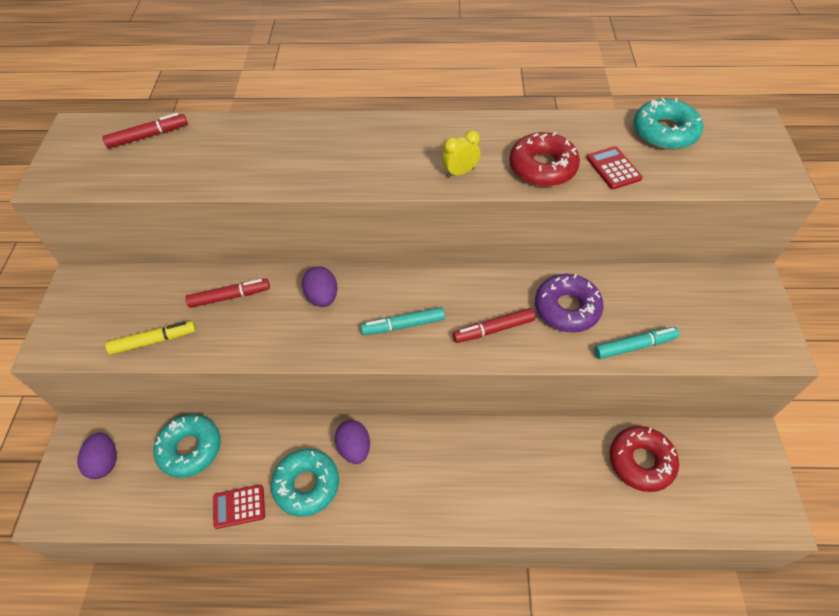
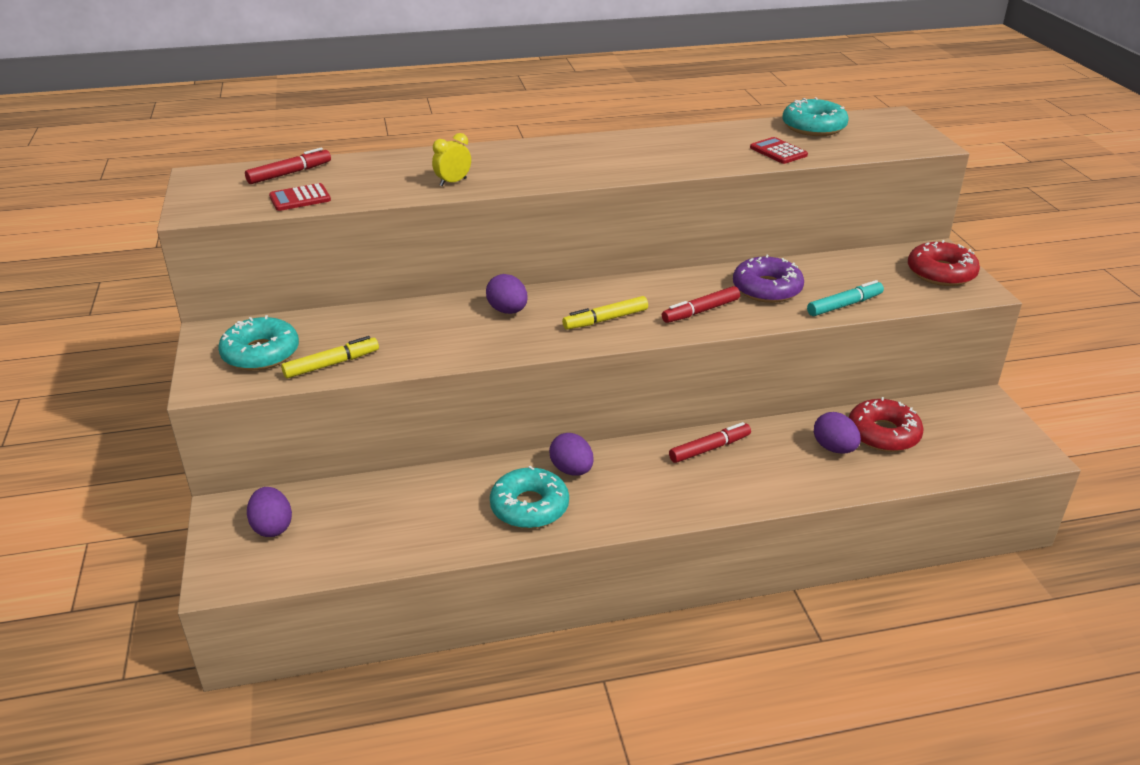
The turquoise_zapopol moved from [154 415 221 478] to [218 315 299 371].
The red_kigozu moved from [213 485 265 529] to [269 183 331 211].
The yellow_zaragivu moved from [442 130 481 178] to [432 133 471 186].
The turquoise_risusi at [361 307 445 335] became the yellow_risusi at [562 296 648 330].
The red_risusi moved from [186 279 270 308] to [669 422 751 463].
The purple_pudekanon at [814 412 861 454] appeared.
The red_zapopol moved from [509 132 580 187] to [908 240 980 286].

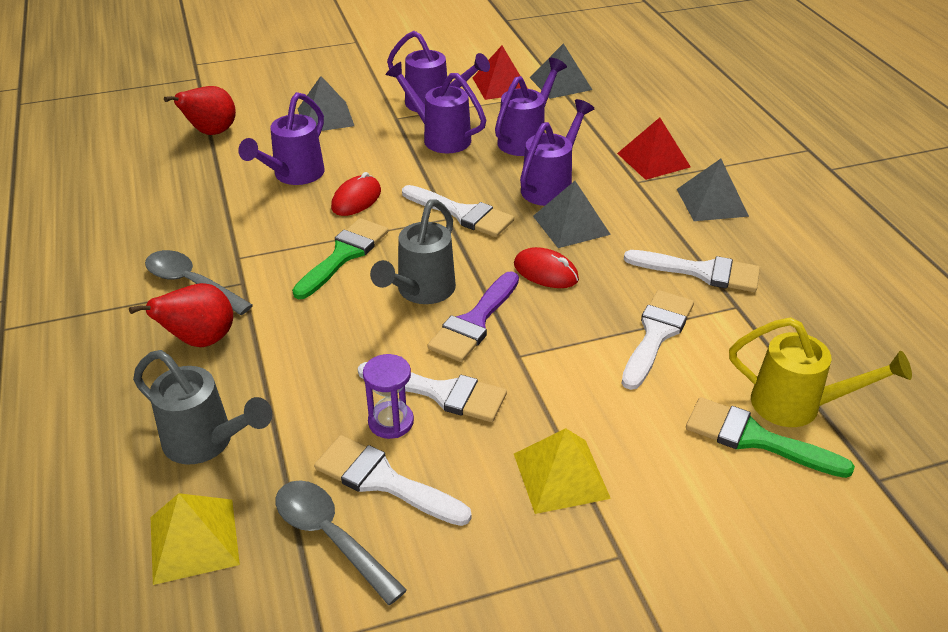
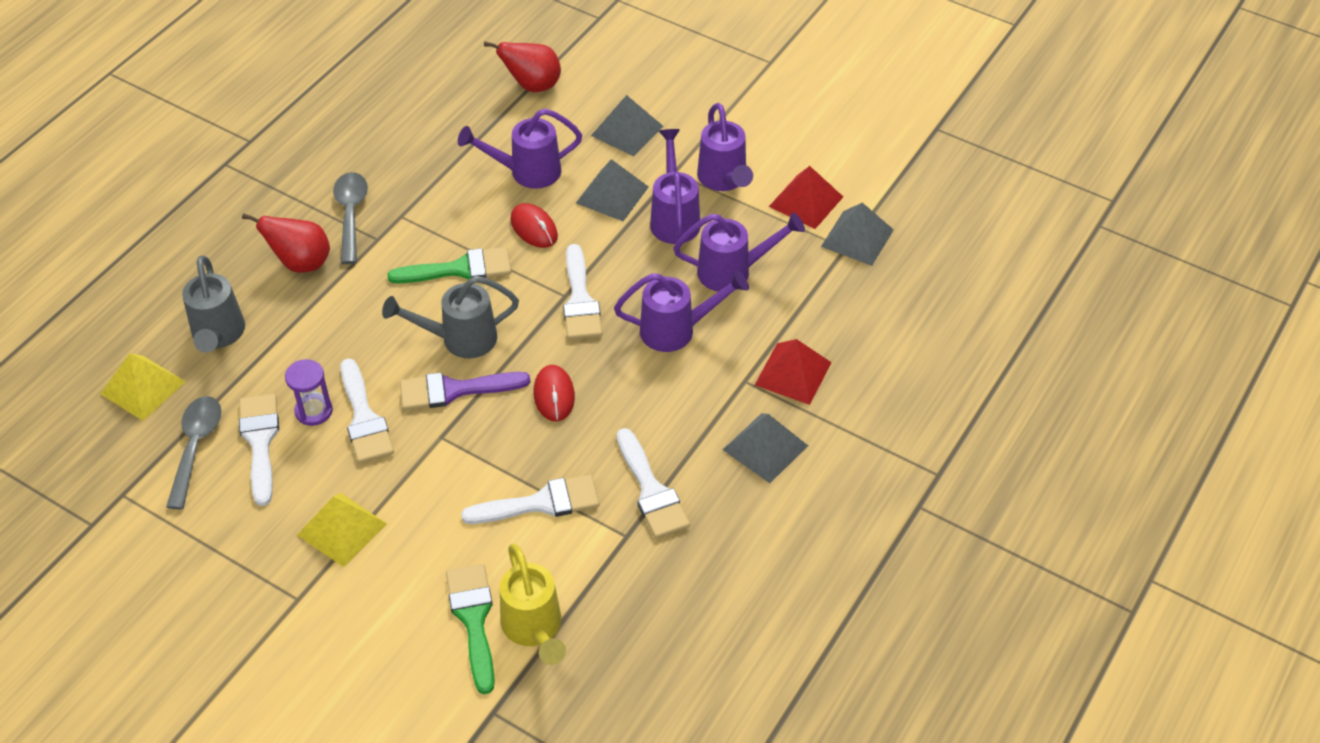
The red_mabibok at [331 172 381 216] turned 60 degrees clockwise.
The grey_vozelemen moved from [533 181 611 248] to [576 159 649 221].

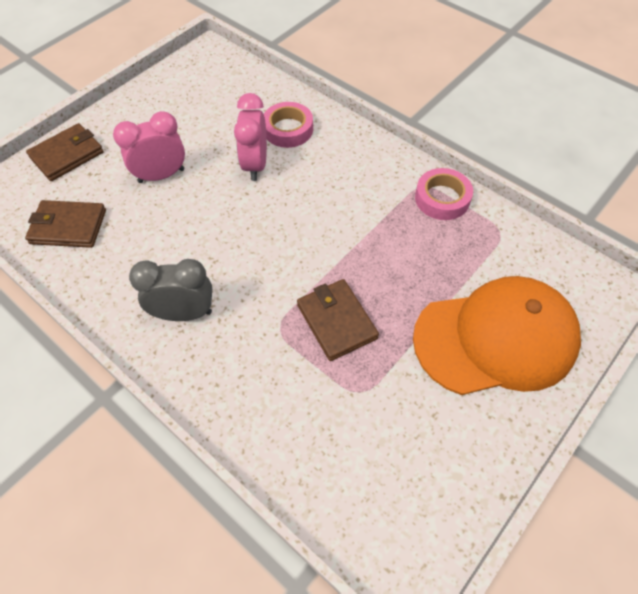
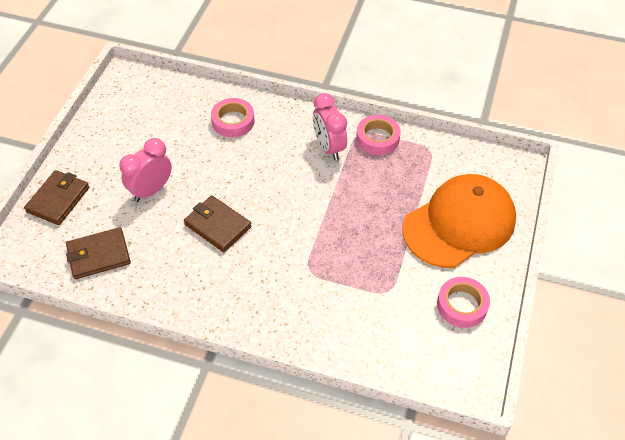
The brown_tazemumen moved from [297 279 379 361] to [184 195 251 252].
The pink_zaragivu moved from [234 93 267 181] to [313 93 347 160].
The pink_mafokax at [437 277 490 328] appeared.
The grey_zaragivu at [129 259 212 321] disappeared.

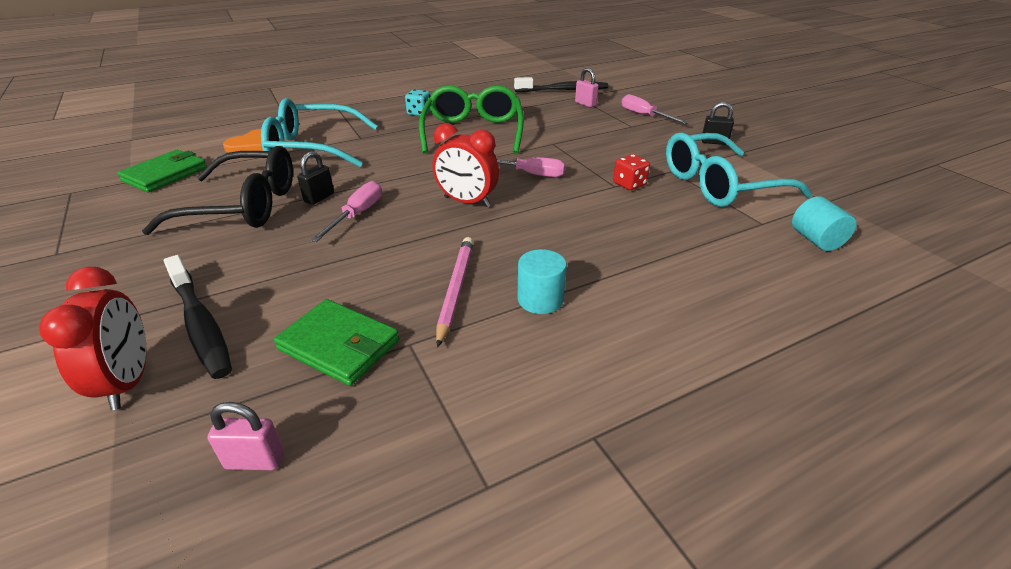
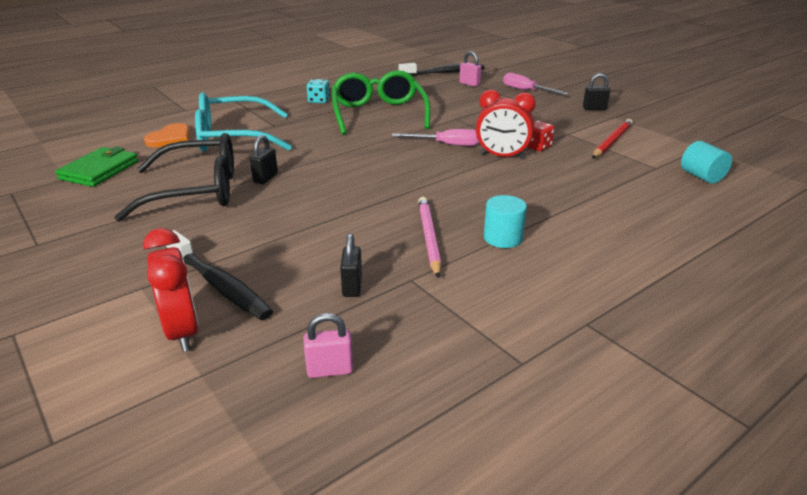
The green_tazemumen at [274 299 399 386] was replaced by the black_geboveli at [340 233 362 297].
The red_zaragivu moved from [432 123 499 207] to [476 90 536 159].
The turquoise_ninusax at [666 133 813 207] was replaced by the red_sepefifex at [592 119 633 158].
The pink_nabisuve at [311 181 382 242] disappeared.

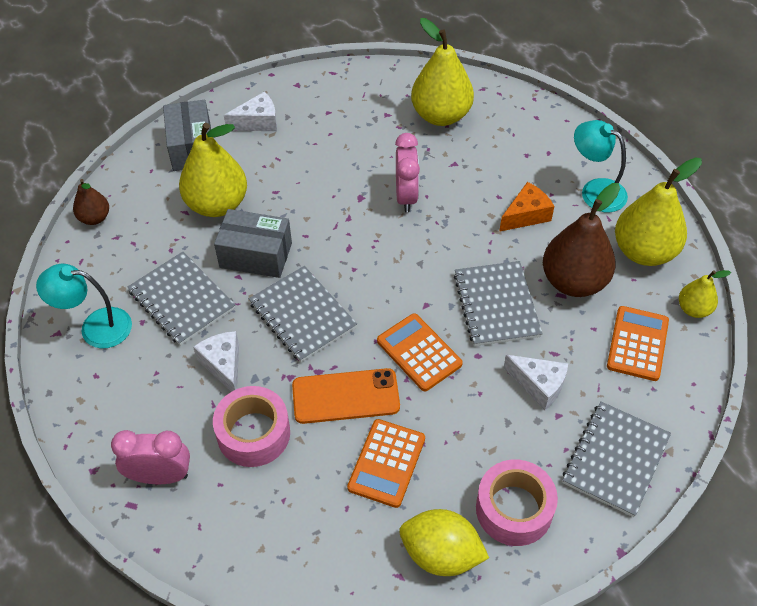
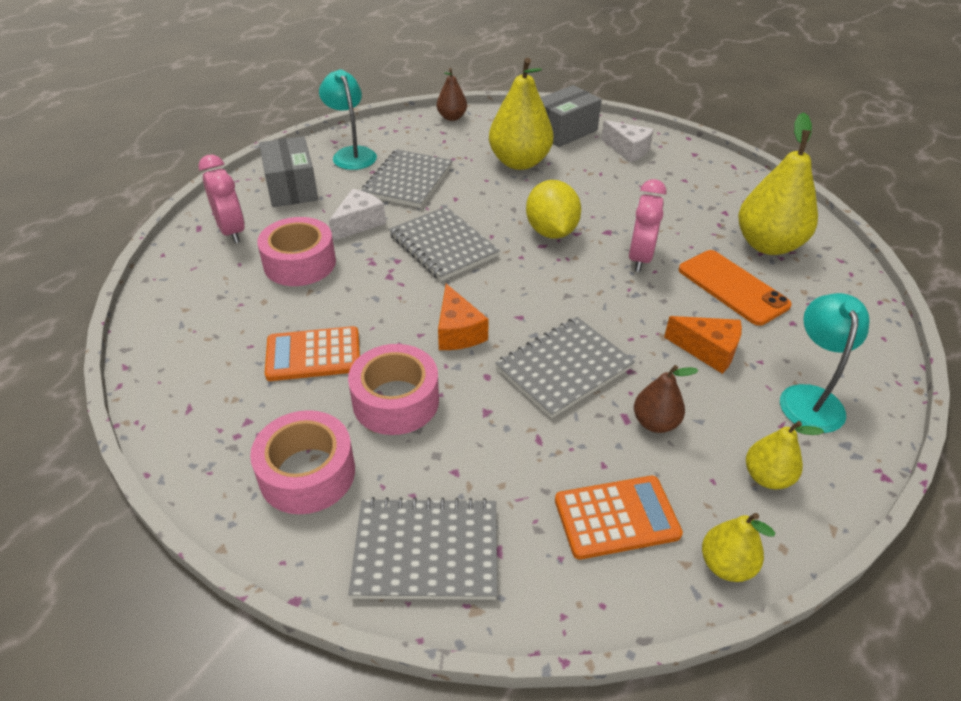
The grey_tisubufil moved from [214 209 292 278] to [259 136 318 207].
The pink_mafokax at [348 344 439 435] appeared.
The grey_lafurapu at [249 266 357 362] turned 60 degrees counterclockwise.
The orange_kigozu at [377 313 463 391] was replaced by the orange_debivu at [438 284 489 350].
The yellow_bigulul moved from [399 509 489 576] to [526 180 581 239].
The pink_zaragivu at [395 133 420 212] turned 135 degrees clockwise.
The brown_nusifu at [543 183 620 297] changed to 0.52 times the size.
The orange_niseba moved from [292 368 400 424] to [679 250 792 326].
The yellow_nusifu at [615 157 702 266] changed to 0.52 times the size.
The white_debivu at [504 355 568 410] disappeared.

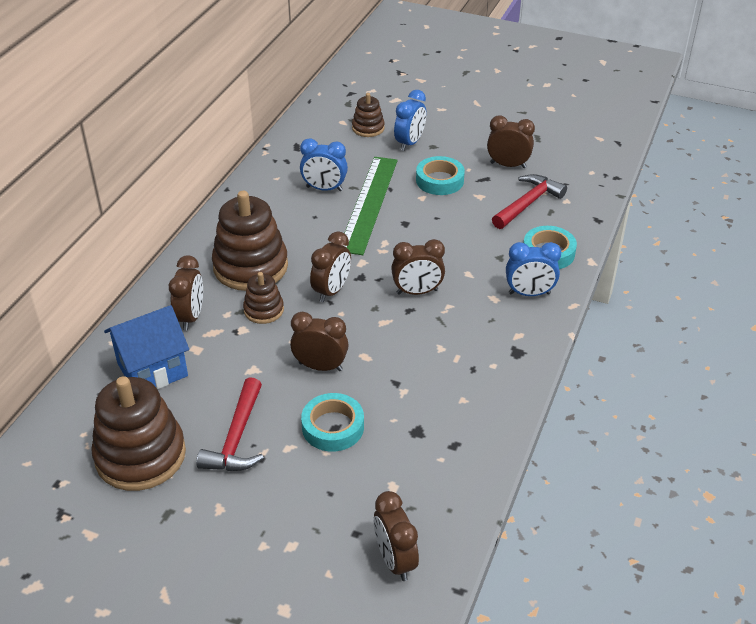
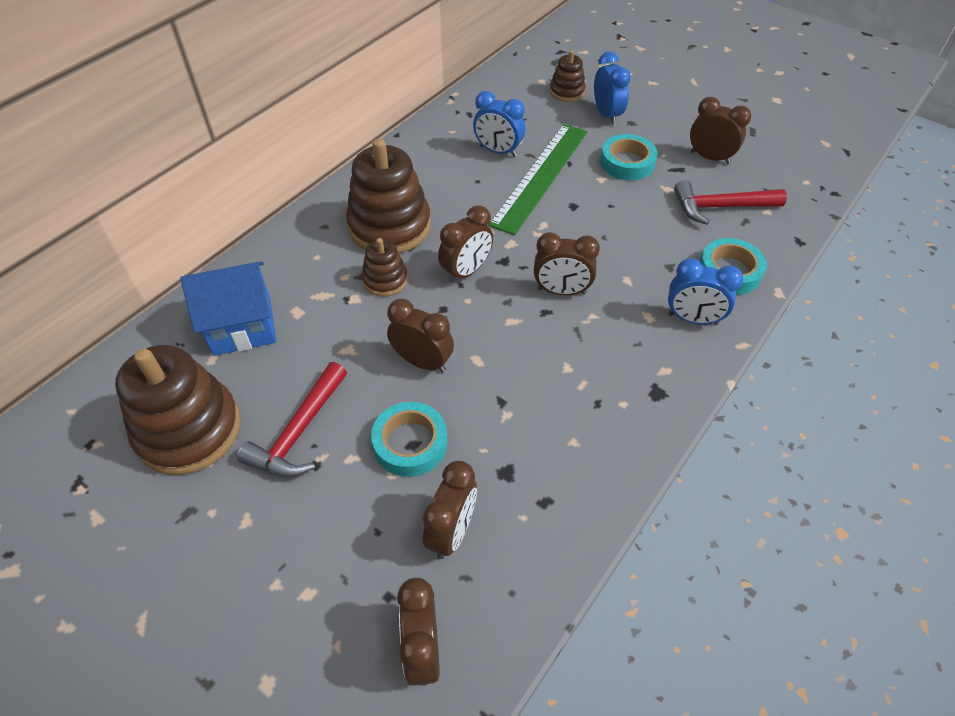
The brown_zaragivu moved from [169 255 203 331] to [423 461 477 559].
The blue_zaragivu at [394 90 426 151] turned 60 degrees counterclockwise.
The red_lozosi at [492 174 567 229] turned 150 degrees counterclockwise.

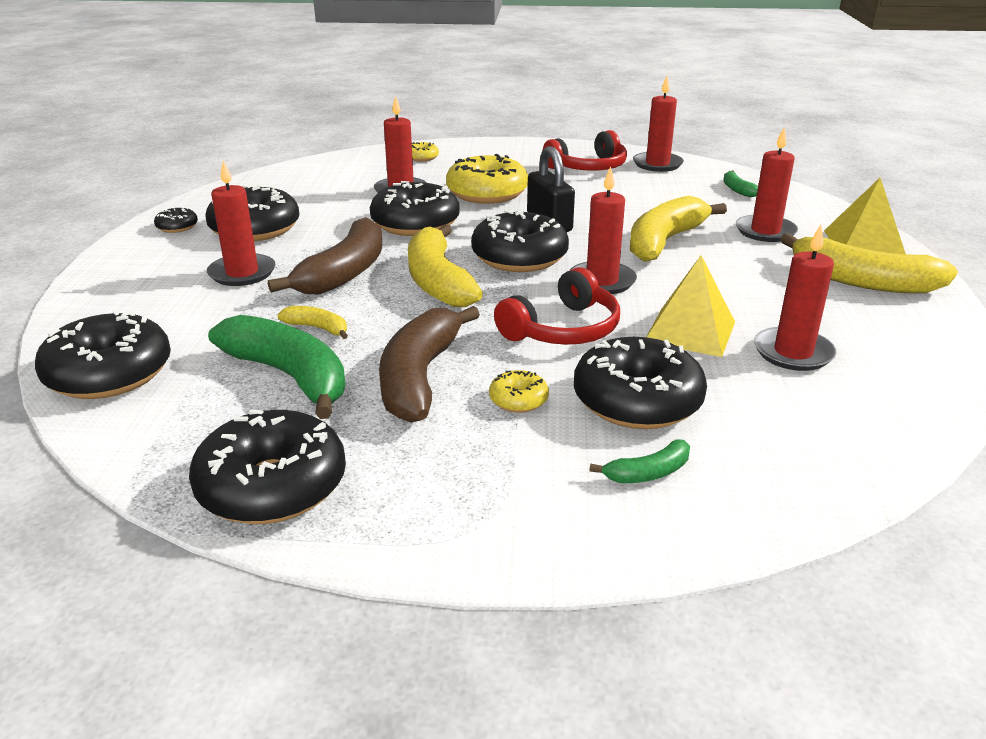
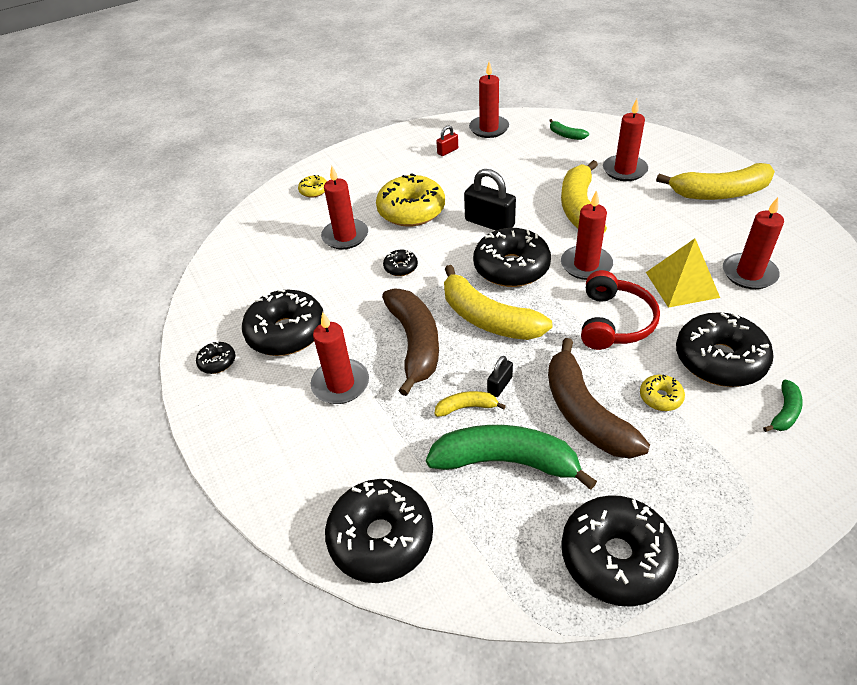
The black_zapopol at [370 181 460 236] changed to 0.46 times the size.
The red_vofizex at [543 130 627 171] was replaced by the red_geboveli at [436 125 458 156].
The black_geboveli at [487 356 513 397] appeared.
The yellow_vozelemen at [824 178 906 254] disappeared.

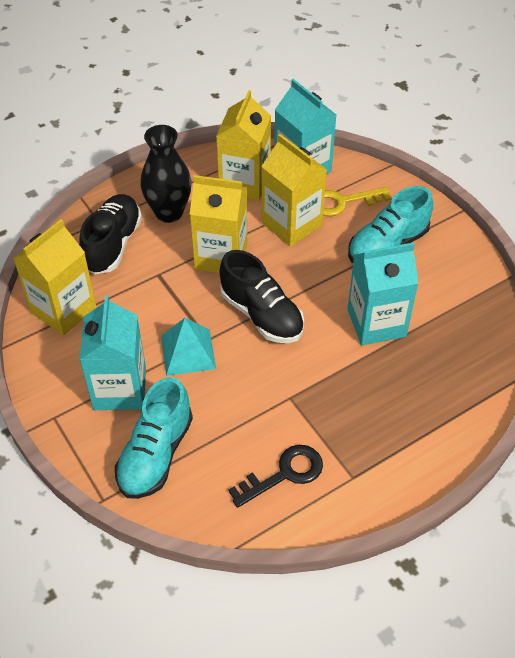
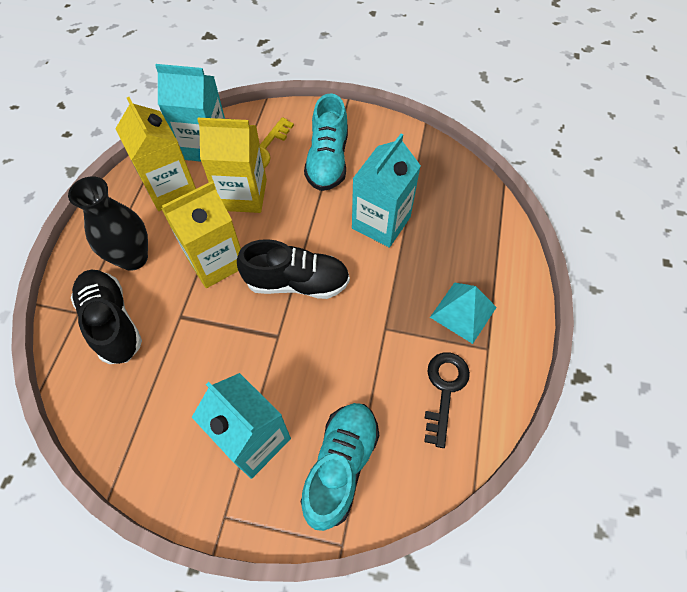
The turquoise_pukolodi at [115 377 193 499] turned 135 degrees counterclockwise.
The turquoise_vozelemen moved from [161 318 216 376] to [430 282 497 344].
The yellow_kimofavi at [13 219 96 336] disappeared.

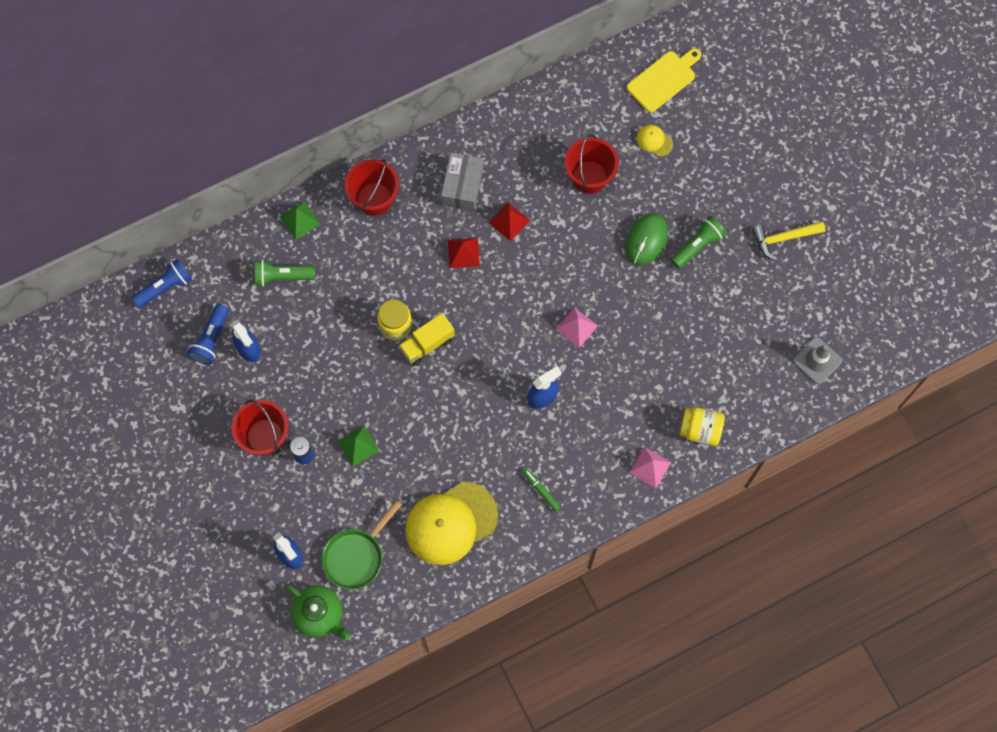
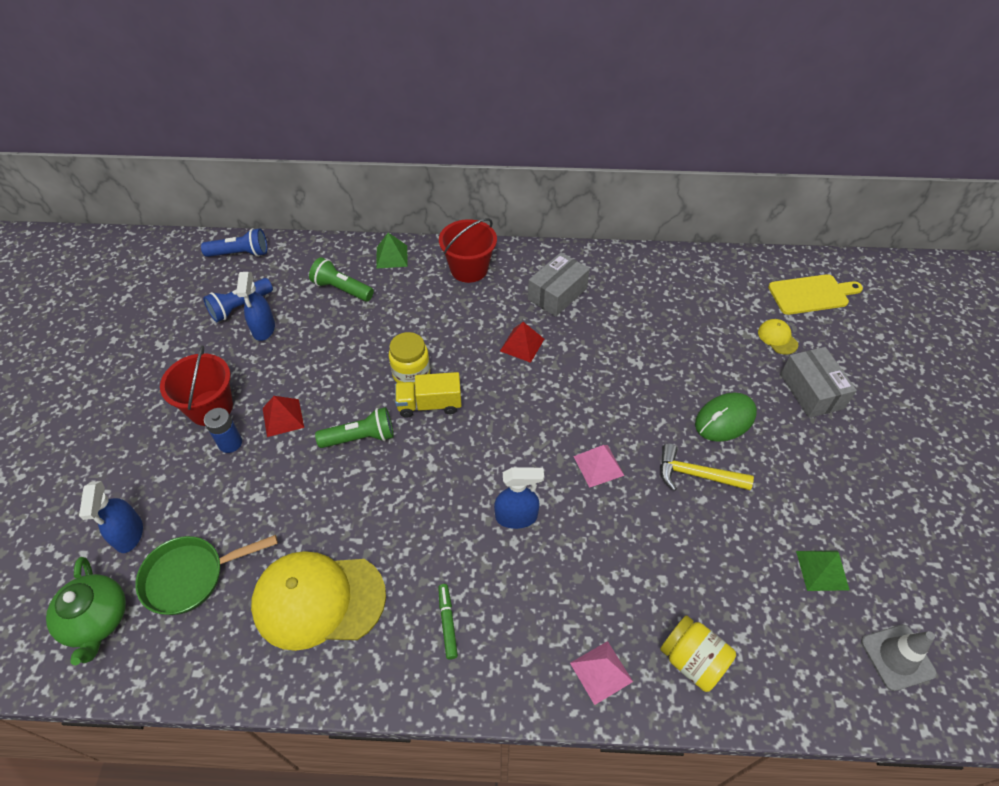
The red_vozelemen moved from [488 202 530 241] to [263 396 304 437].
The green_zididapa moved from [671 216 726 269] to [315 407 394 448].
The yellow_lozosi moved from [752 221 825 260] to [660 443 754 491].
The grey_tisubufil at [780 347 857 418] appeared.
The green_vozelemen moved from [338 426 379 467] to [796 550 849 591].
The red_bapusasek at [565 134 619 194] disappeared.

